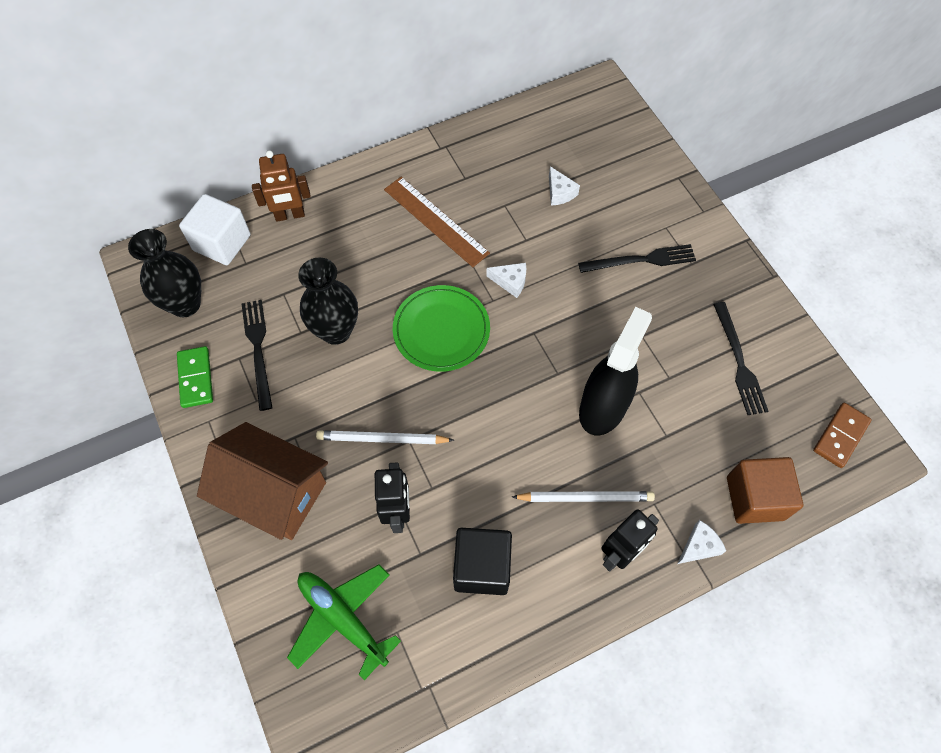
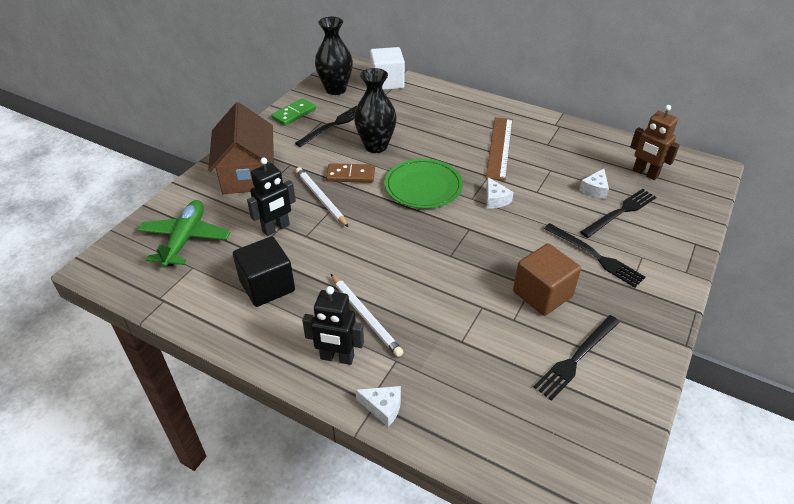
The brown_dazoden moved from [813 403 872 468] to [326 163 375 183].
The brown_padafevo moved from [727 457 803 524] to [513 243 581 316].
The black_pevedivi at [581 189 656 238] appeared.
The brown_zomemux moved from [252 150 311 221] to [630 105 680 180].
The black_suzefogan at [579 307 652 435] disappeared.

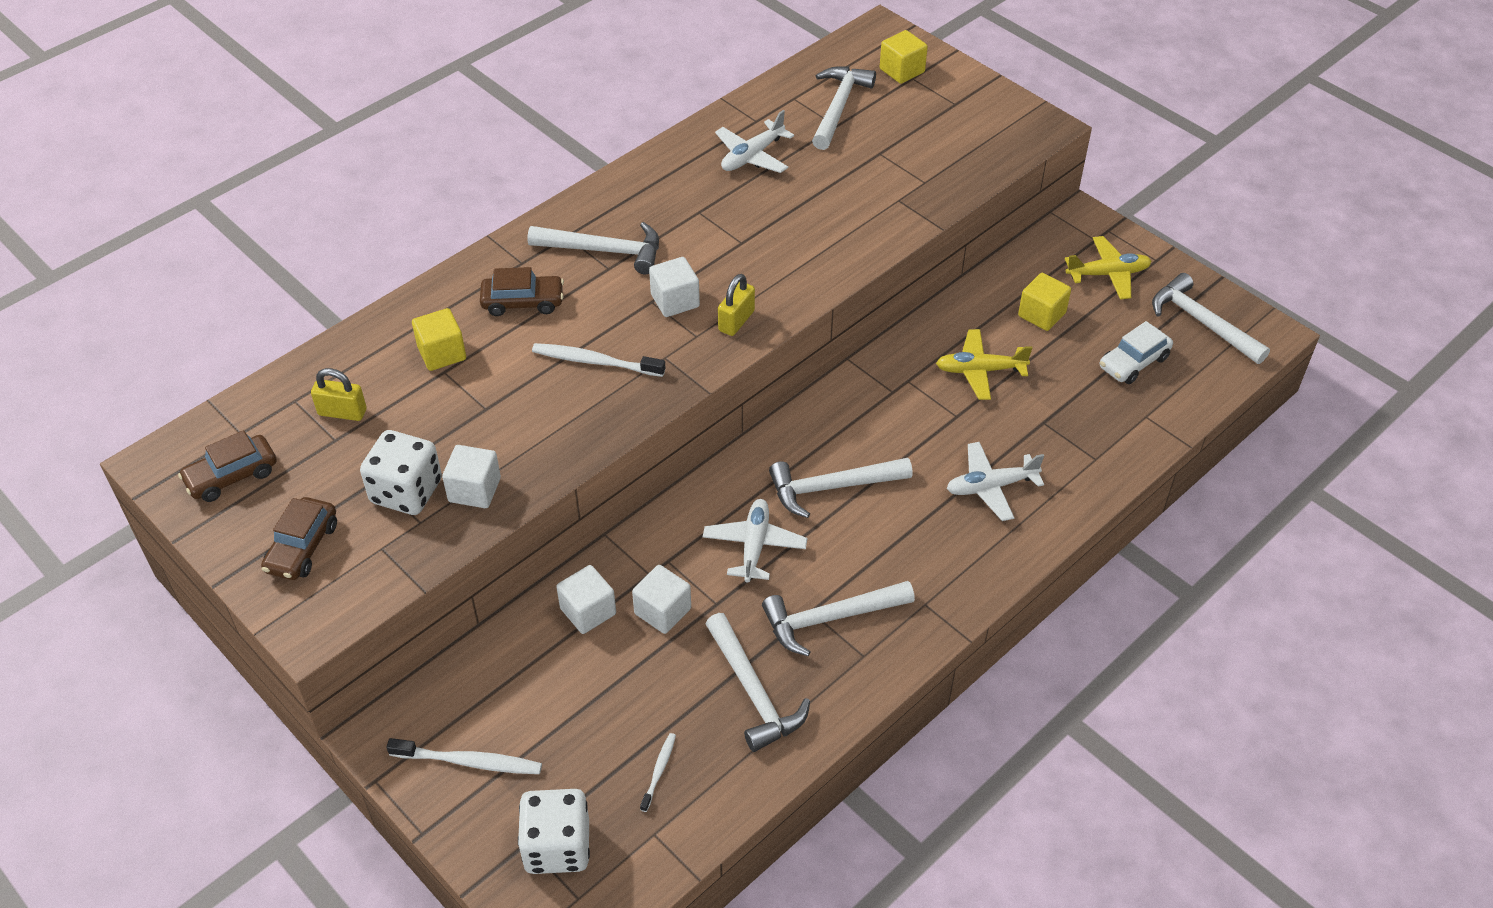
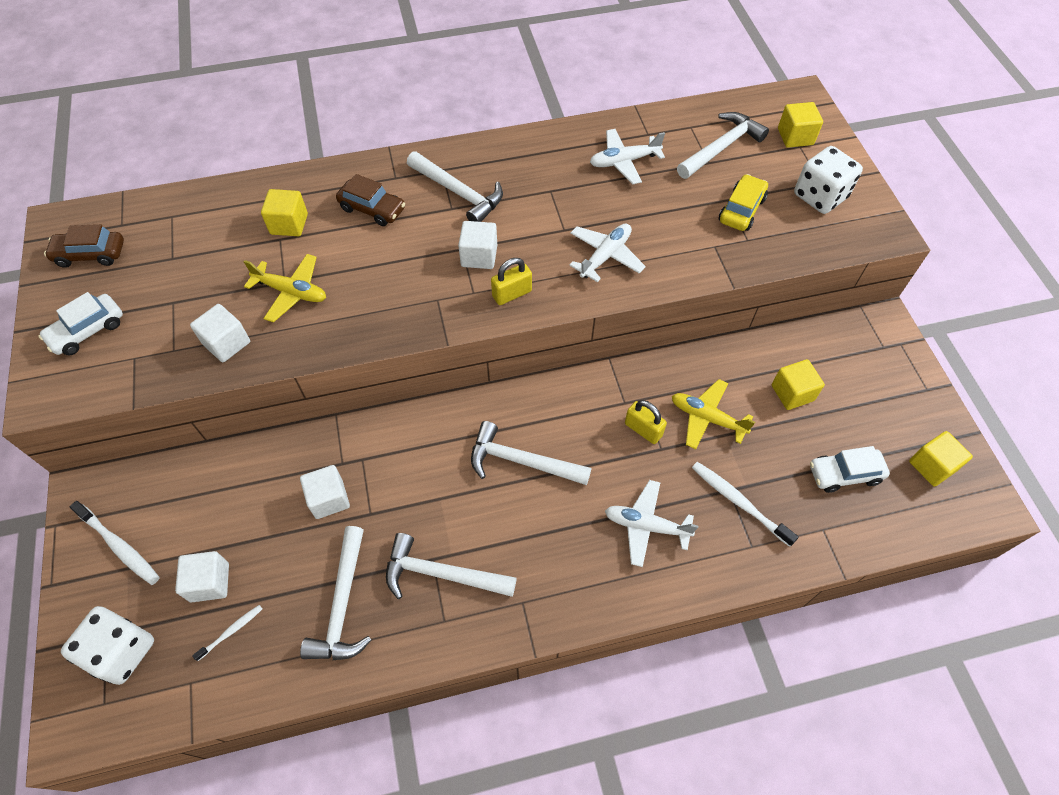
The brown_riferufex at [261 497 337 580] became the white_riferufex at [39 292 123 356].
The white_padafevo moved from [557 565 616 634] to [175 551 229 602].
The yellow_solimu moved from [1065 236 1152 300] to [244 254 326 323].
The white_solimu moved from [703 499 807 583] to [569 224 646 282].
The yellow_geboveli moved from [311 368 367 421] to [625 400 667 444].
The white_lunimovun moved from [532 343 665 377] to [692 462 799 547].
The yellow_riferufex at [719 174 768 231] appeared.
The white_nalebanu moved from [360 430 442 515] to [794 146 863 214].
The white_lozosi at [1152 273 1270 364] was replaced by the yellow_padafevo at [909 431 973 487].

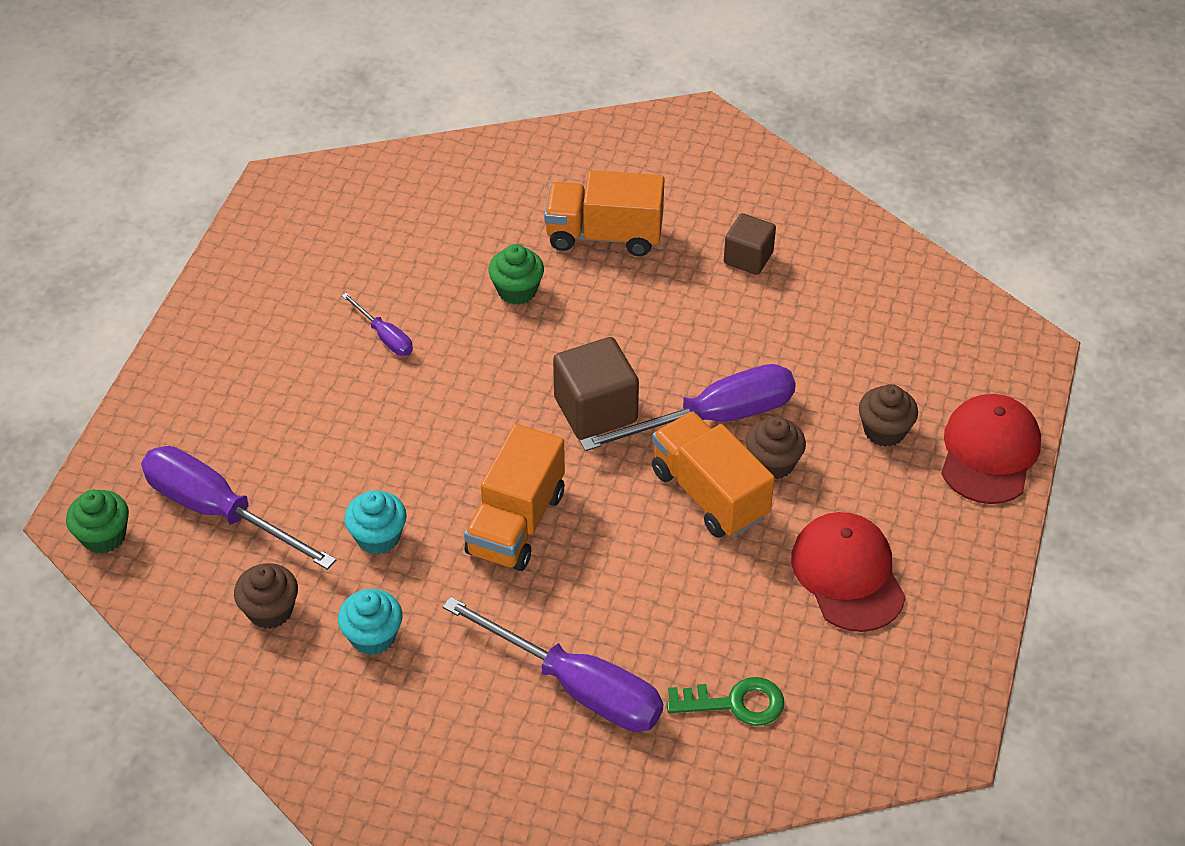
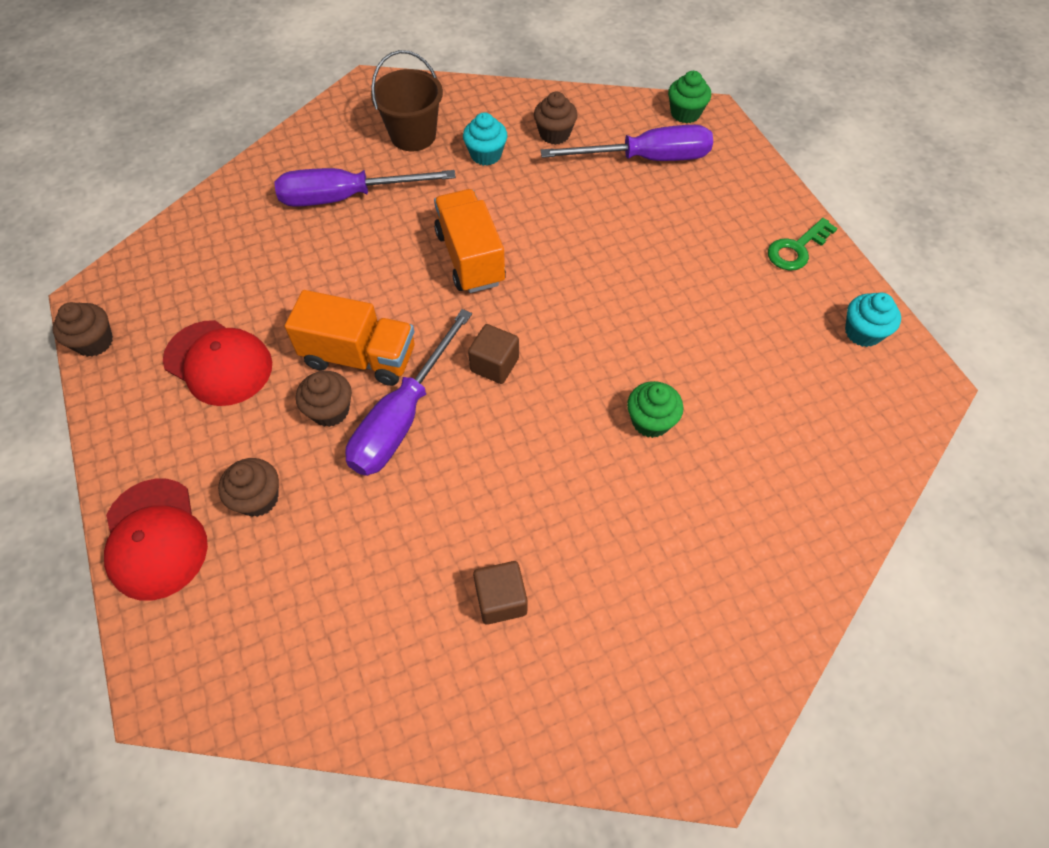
The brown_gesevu at [52 302 113 357] appeared.
The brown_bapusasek at [371 50 443 151] appeared.
The brown_padafevo at [553 337 639 440] changed to 0.64 times the size.
The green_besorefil moved from [667 677 784 726] to [768 218 838 271].
The turquoise_gesevu moved from [344 490 407 554] to [845 292 901 347].
The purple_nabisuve at [342 293 413 356] disappeared.
The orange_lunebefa at [544 170 665 256] disappeared.

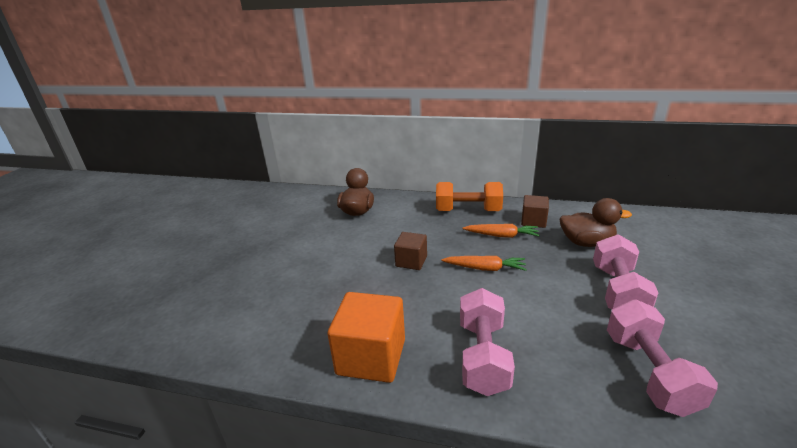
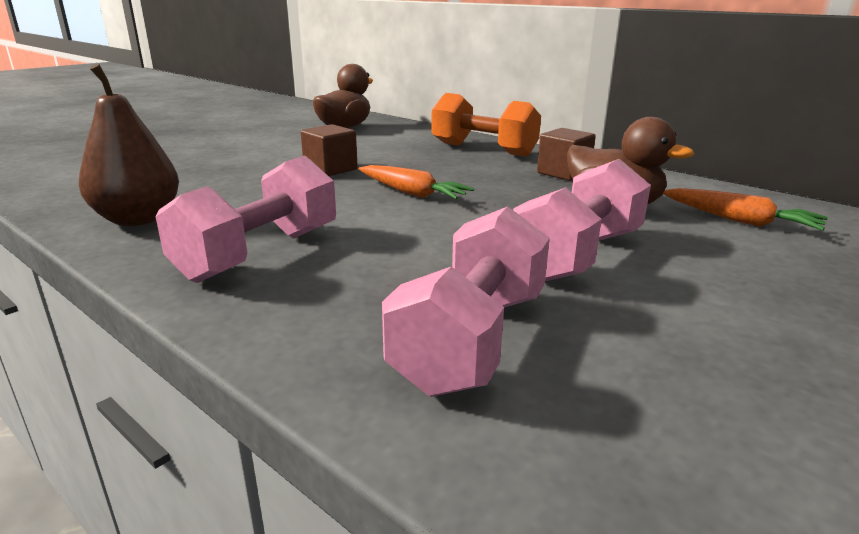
The orange_padafevo at [327 292 405 383] was replaced by the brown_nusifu at [79 64 179 226].
The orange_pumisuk moved from [462 224 540 238] to [663 188 828 230].

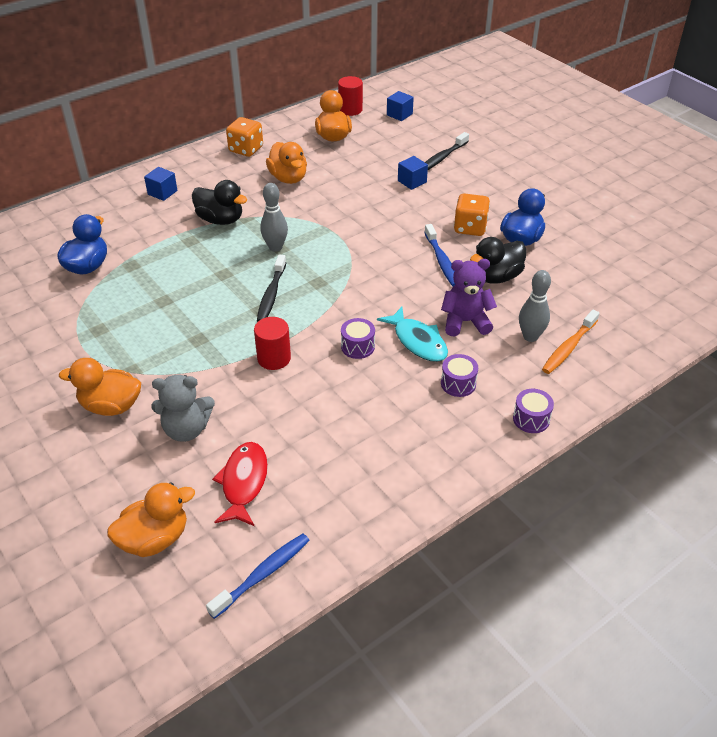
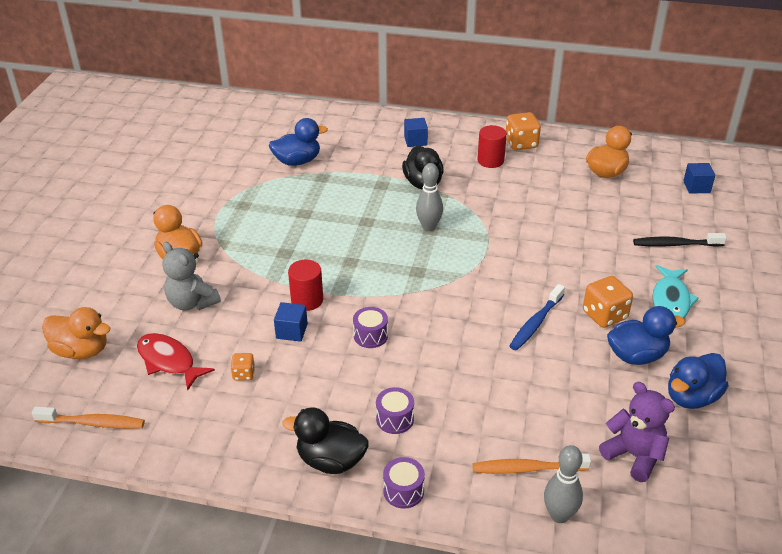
The blue_lunimovun at [206 534 310 619] became the orange_lunimovun at [32 407 145 429].
The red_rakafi at [212 442 268 526] turned 105 degrees counterclockwise.
The orange_nalebanu at [230 353 255 381] appeared.
The blue_padafevo moved from [398 156 428 190] to [274 302 308 342].
The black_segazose moved from [470 237 526 284] to [282 407 369 474].
The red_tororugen moved from [338 76 363 116] to [477 125 507 168].
The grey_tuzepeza moved from [519 270 551 342] to [544 445 583 523].
The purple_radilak moved from [441 259 497 337] to [599 382 675 482].
The turquoise_rakafi moved from [377 307 448 362] to [653 265 699 318].
The blue_segazose at [668 353 728 409] appeared.
The black_lunimovun at [257 254 286 322] disappeared.
The orange_segazose at [266 142 307 184] disappeared.

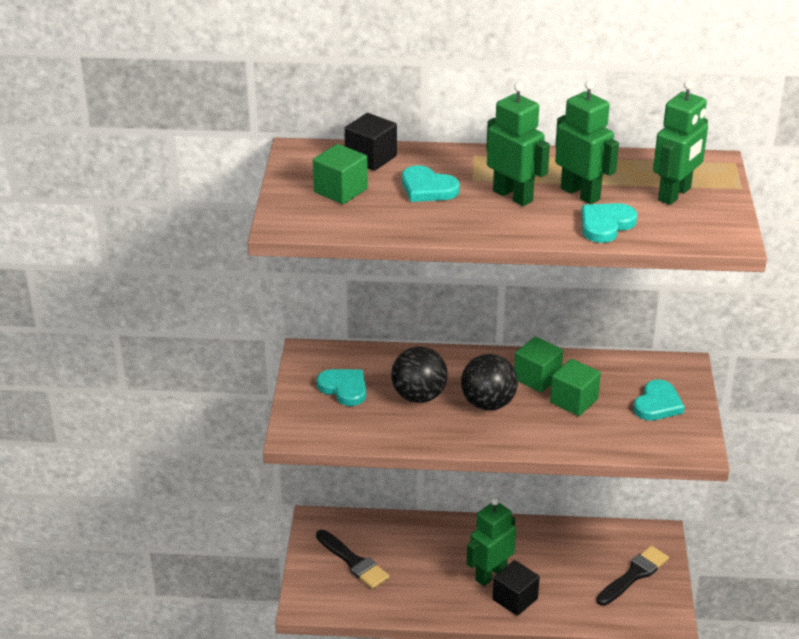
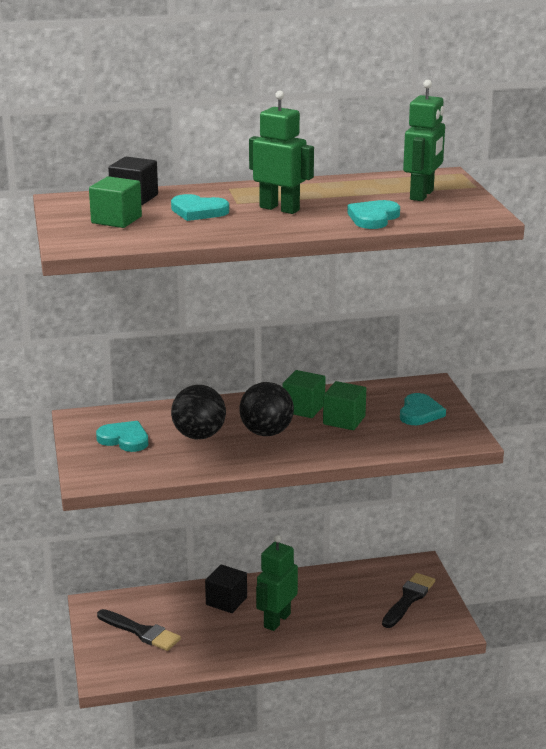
The black_padafevo moved from [493 560 540 616] to [205 565 247 613].
The green_zomemux at [555 80 619 204] disappeared.

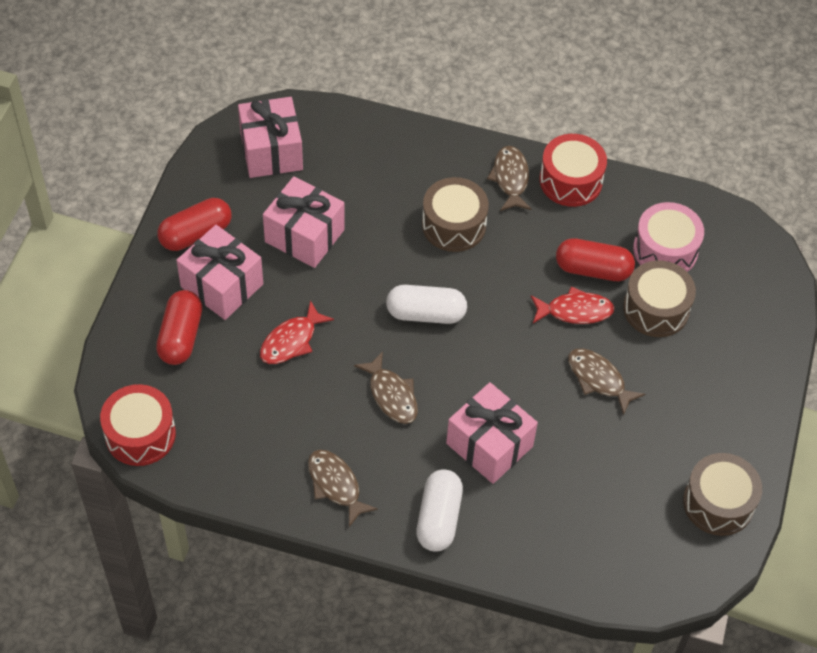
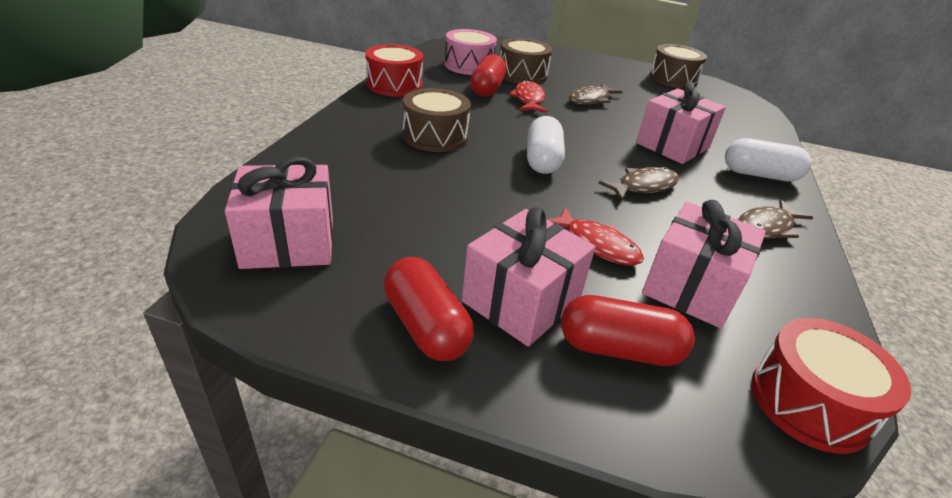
The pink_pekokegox moved from [263 176 345 268] to [642 200 766 328].
The brown_rakafi at [487 146 531 211] disappeared.

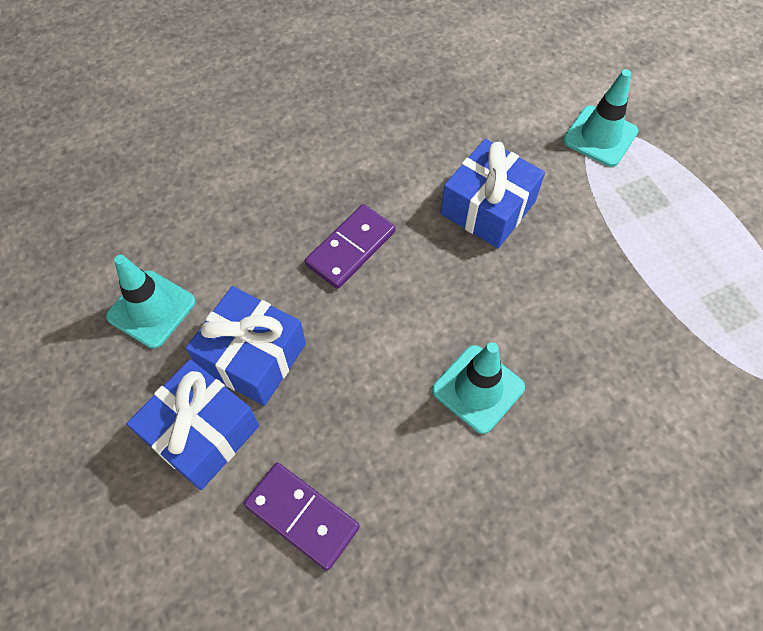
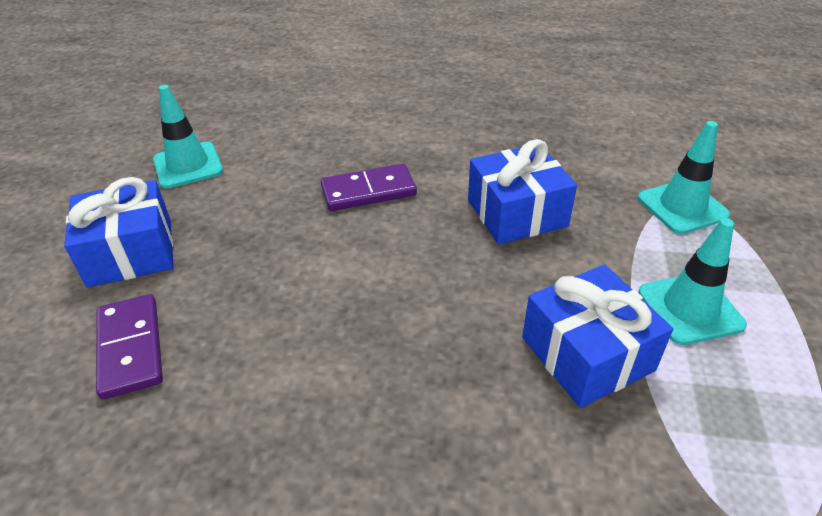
The blue_pekokegox moved from [186 286 306 406] to [522 265 673 408].
The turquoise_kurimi moved from [432 342 525 434] to [638 218 747 345].

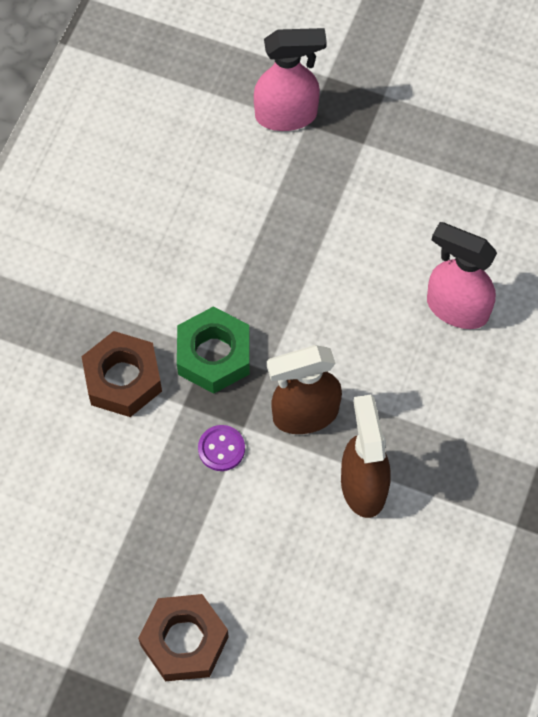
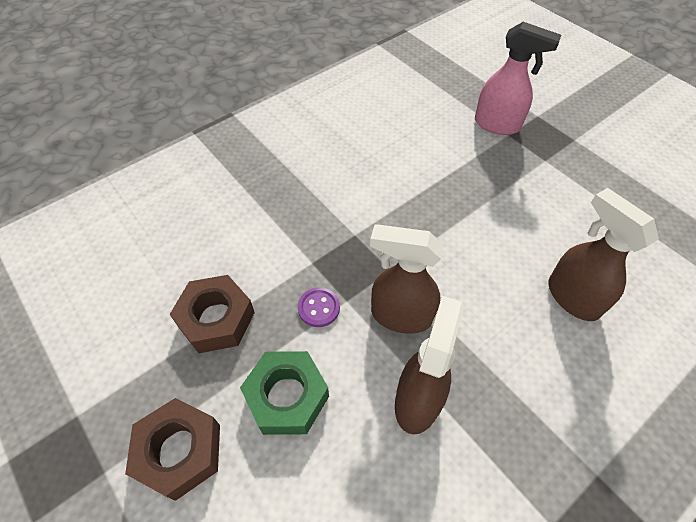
The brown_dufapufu moved from [81 331 162 417] to [170 275 255 353].
The green_dufapufu moved from [177 306 250 394] to [240 351 329 435].
The pink_suzefogan at [427 222 497 329] became the brown_suzefogan at [548 188 659 321].

